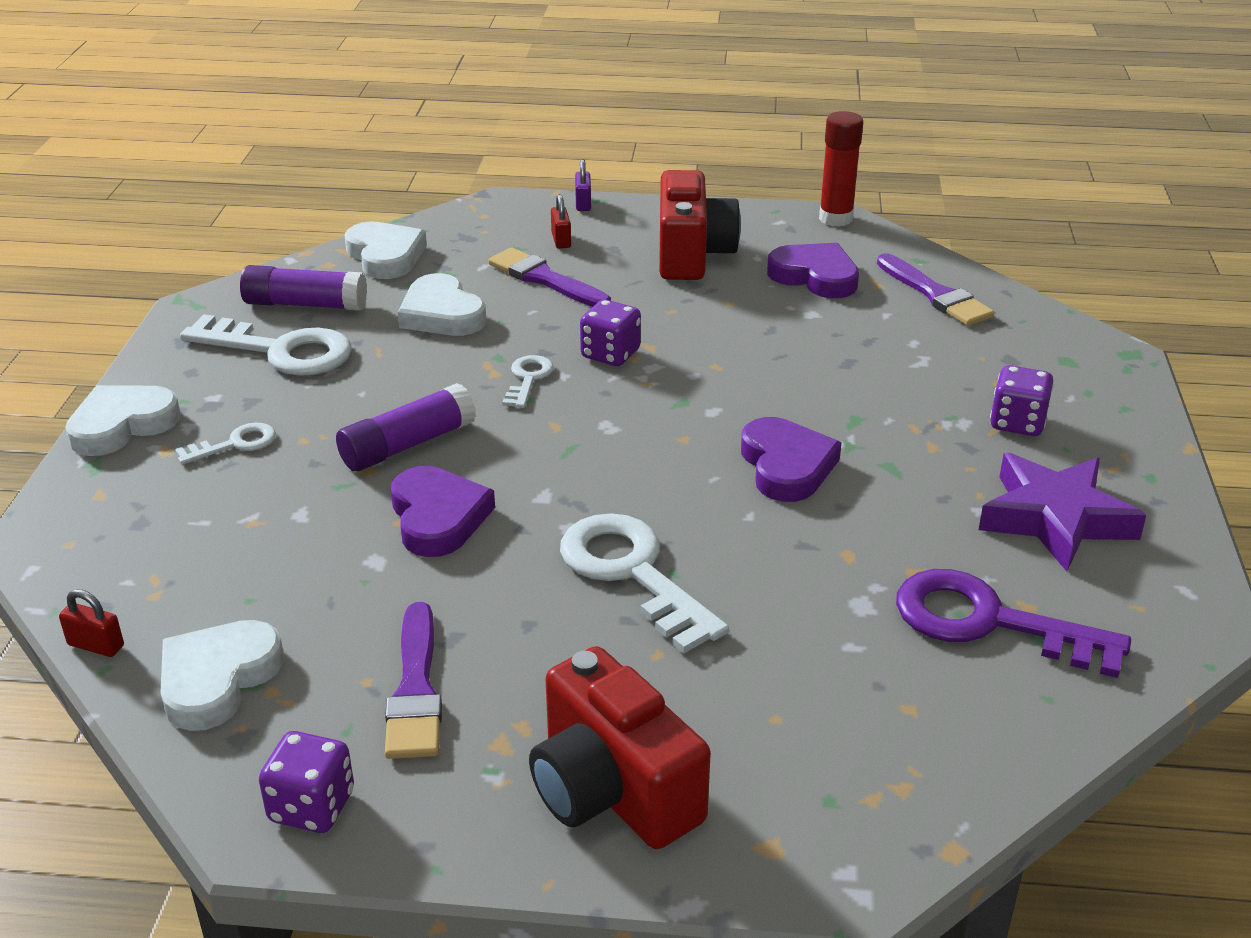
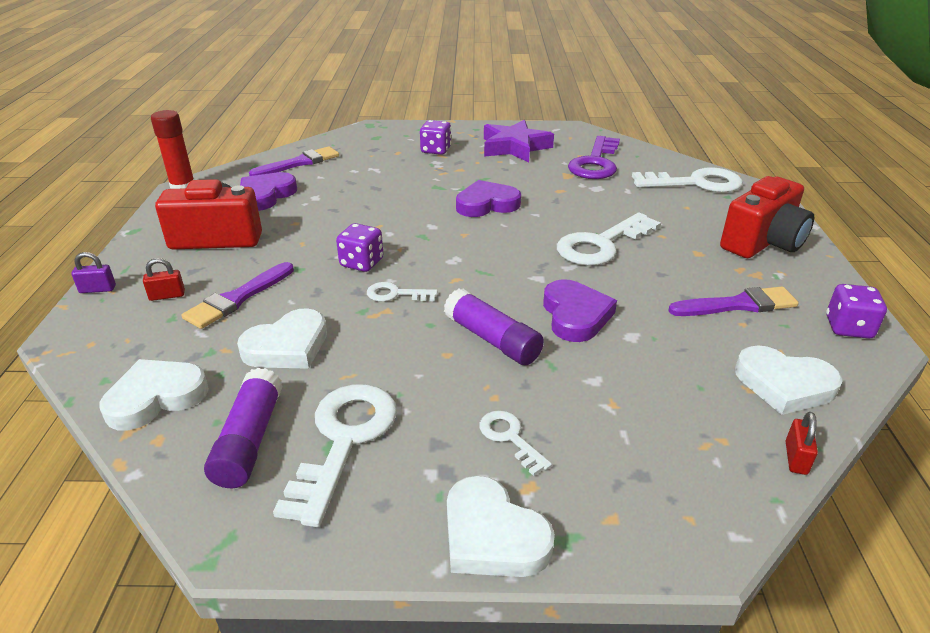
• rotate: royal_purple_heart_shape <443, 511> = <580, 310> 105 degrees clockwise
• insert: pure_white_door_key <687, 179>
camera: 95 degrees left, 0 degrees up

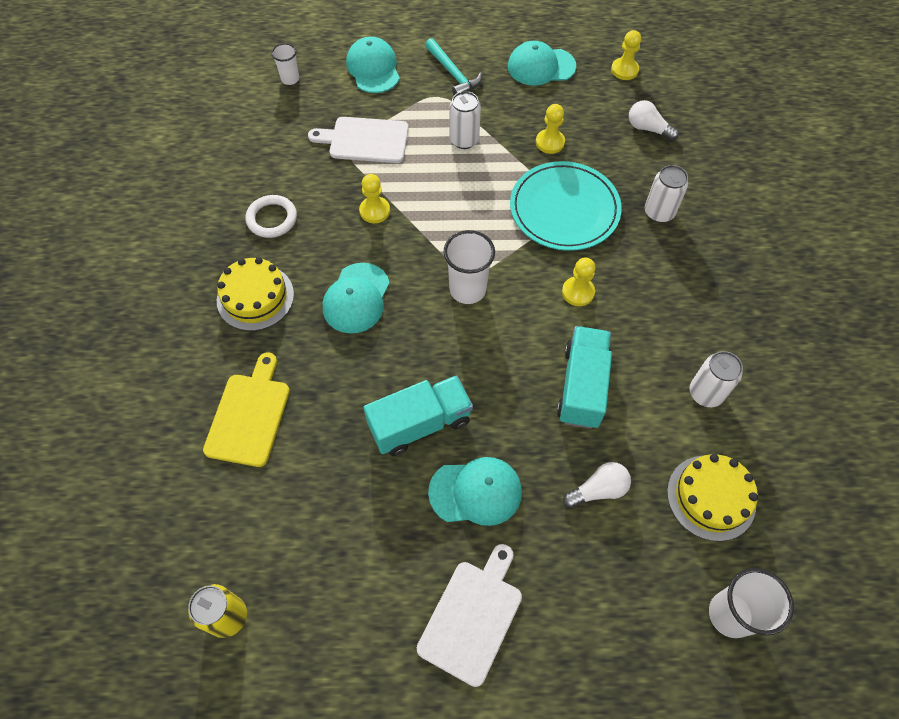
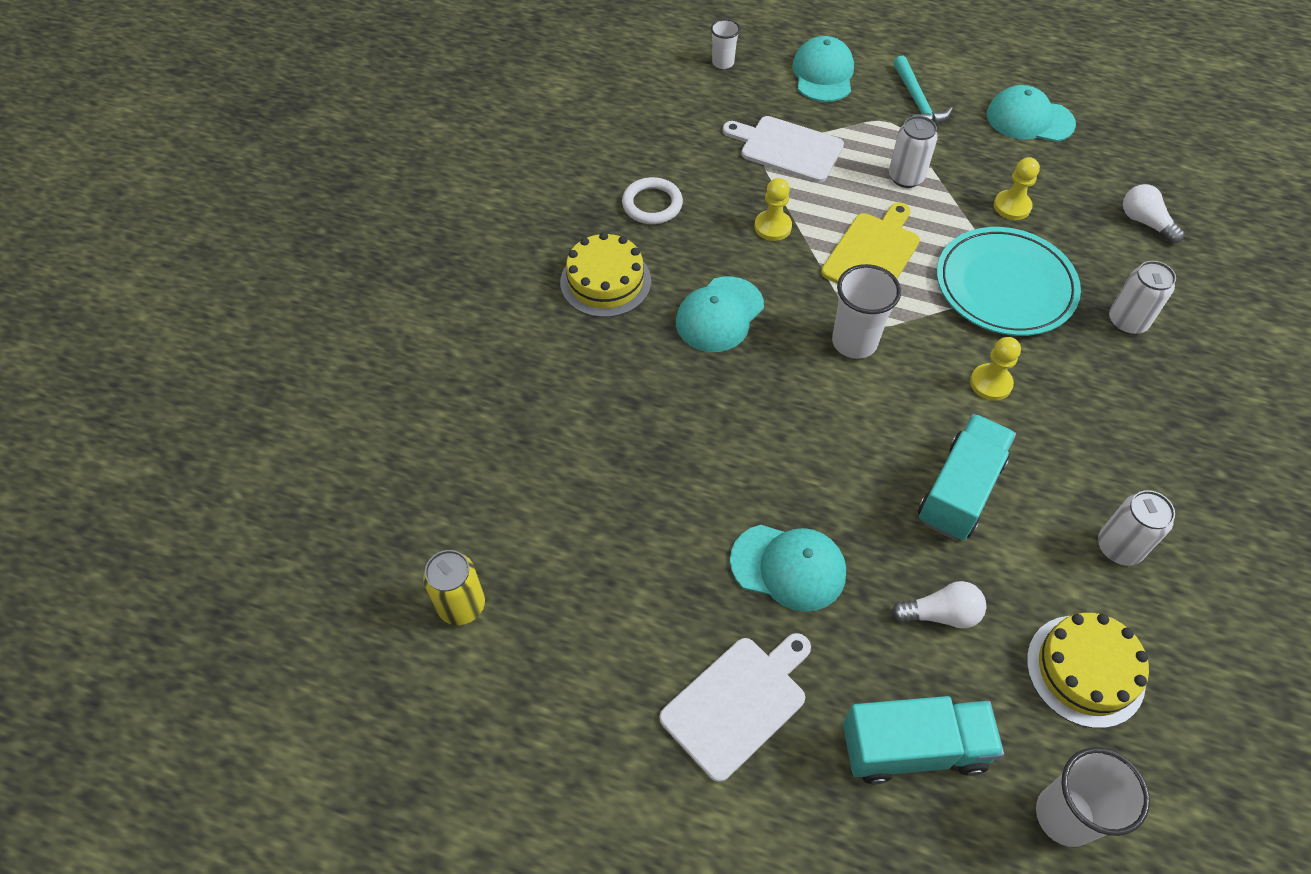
• delete: golden_game_pawn <626, 55>
• move: golden_chopping_board <246, 409> to <870, 242>
• move: aqua_toy_truck <418, 415> to <923, 740>
camera: 20 degrees right, 5 degrees down

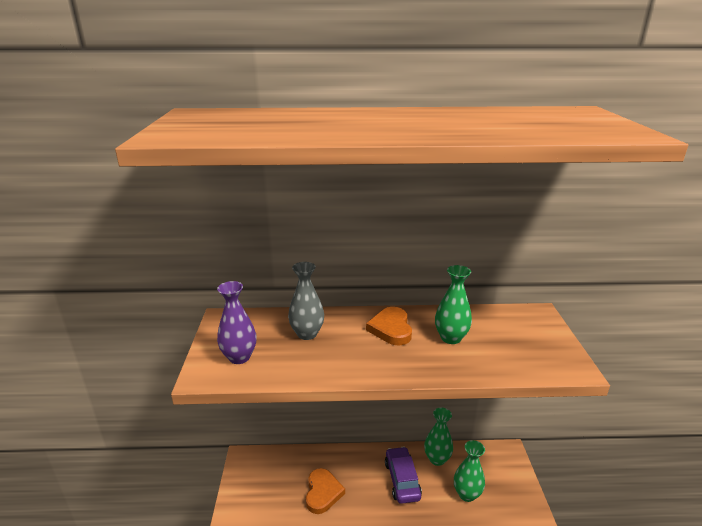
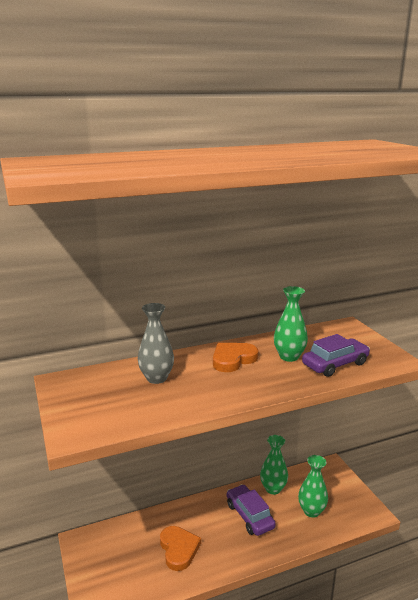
• delete: royal_purple_vase <236, 322>
• rotate: orange-coloured_heart_shape <389, 326> = <236, 357> 75 degrees clockwise
• insert: royal_purple_automobile <336, 355>
camera: 20 degrees left, 5 degrees down

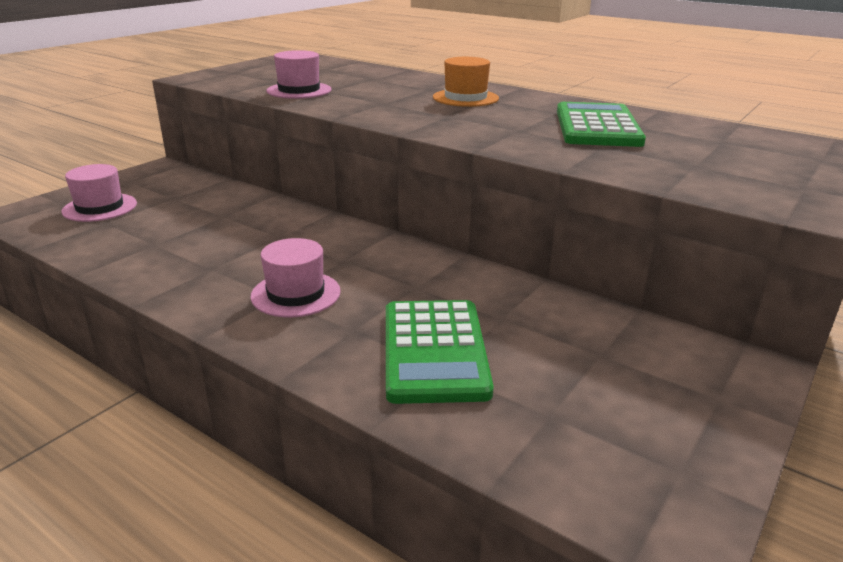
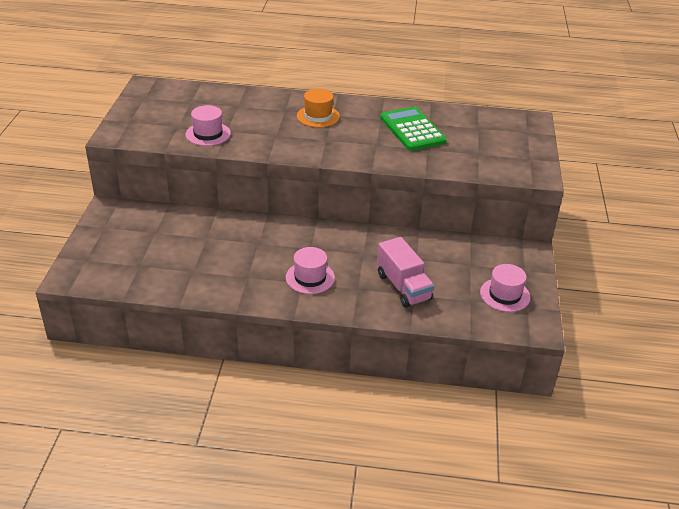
• move: rose-pink_hat <99, 193> to <505, 288>
• replace: green_adding_machine <440, 352> to rose-pink_toy_truck <405, 272>
camera: 30 degrees left, 10 degrees up

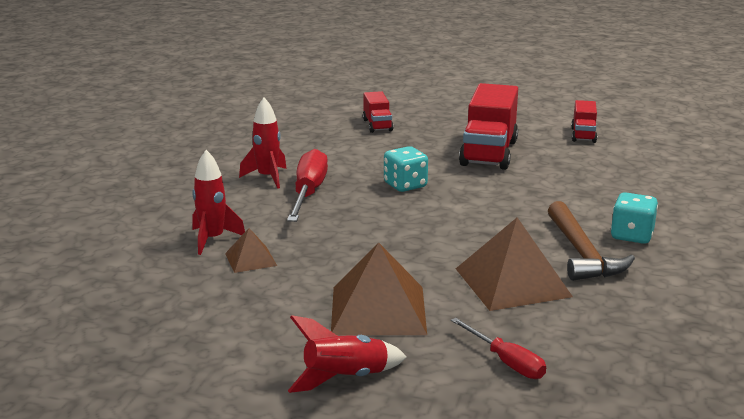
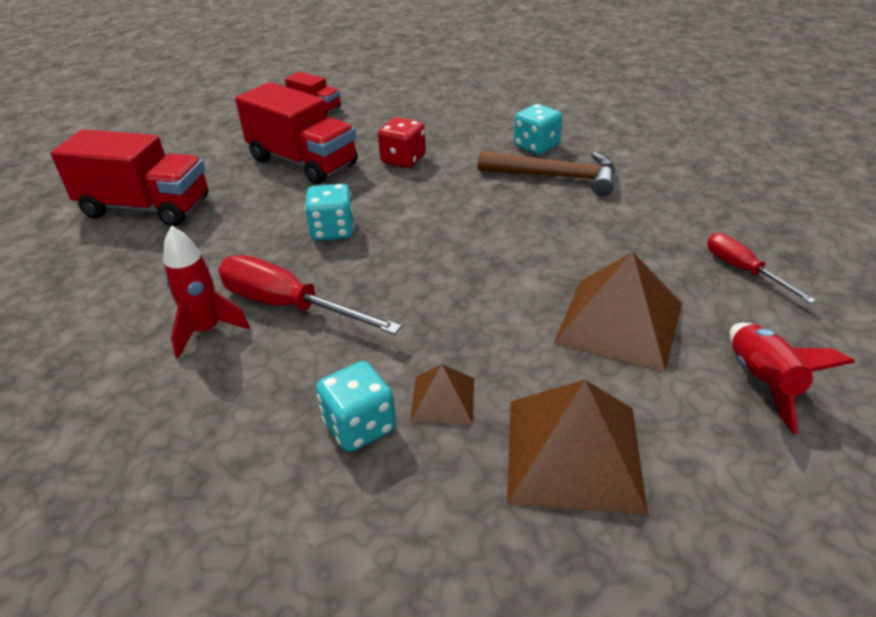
• resize: crimson_toy_truck <378, 112> = <129, 178> x1.91
• replace: crimson_spaceship <218, 202> to aqua_dice <356, 406>
• move: brown_pyramid_shape <514, 264> to <577, 447>
• rotate: crimson_flat_screwdriver <498, 348> = <761, 268> 105 degrees counterclockwise
• insert: crimson_dice <402, 142>
camera: 65 degrees left, 15 degrees up

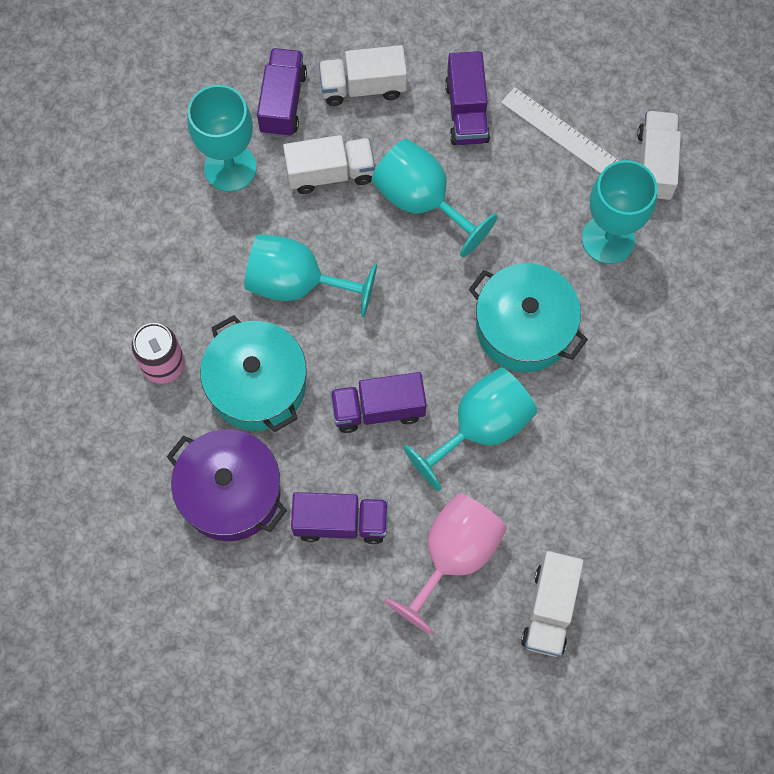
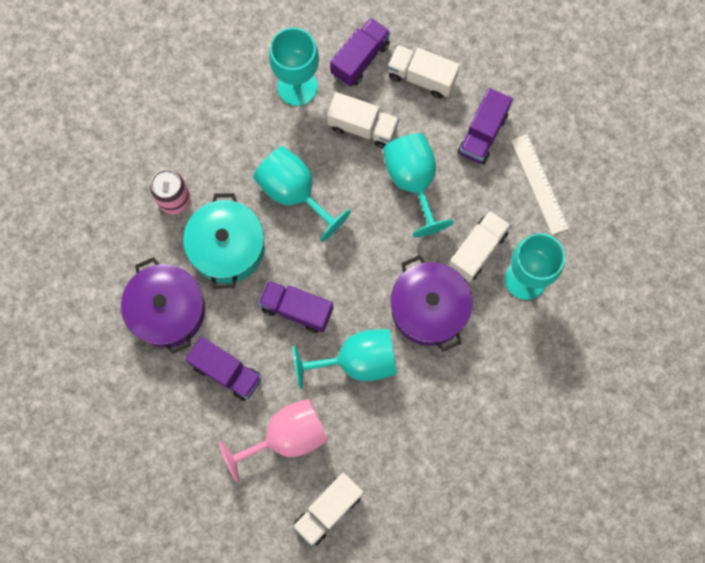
• move: pure_white_toy_truck <659, 156> to <480, 246>
• recolor: aqua_cooking_pot <528, 317> to royal_purple_cooking_pot <431, 303>
camera: 30 degrees right, 5 degrees up

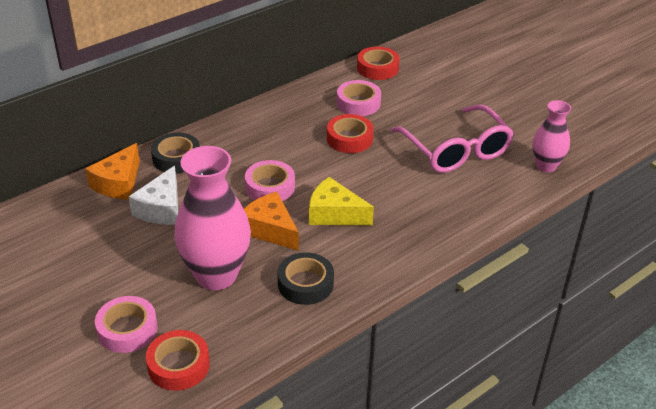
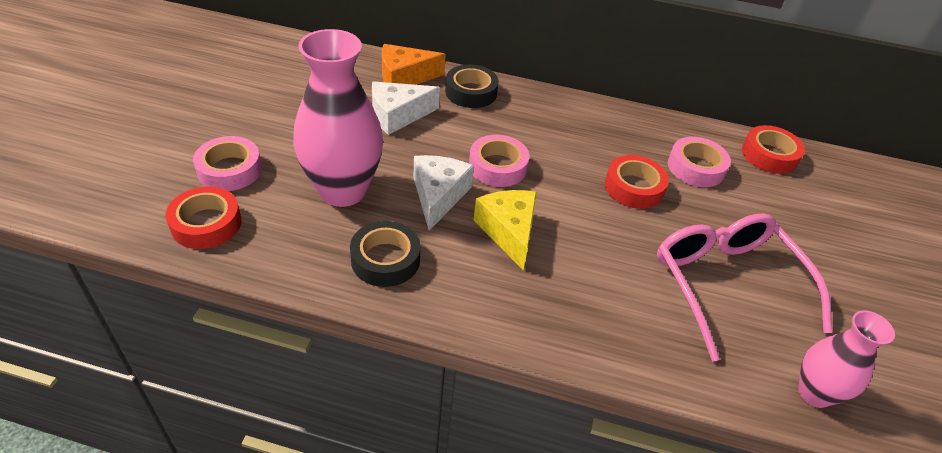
• rotate: rose-pink_eyeglasses <452, 138> = <744, 287> 135 degrees clockwise
• recolor: orange-coloured_piece_of_cheese <271, 221> to pure_white_piece_of_cheese <444, 192>
camera: 50 degrees right, 5 degrees up

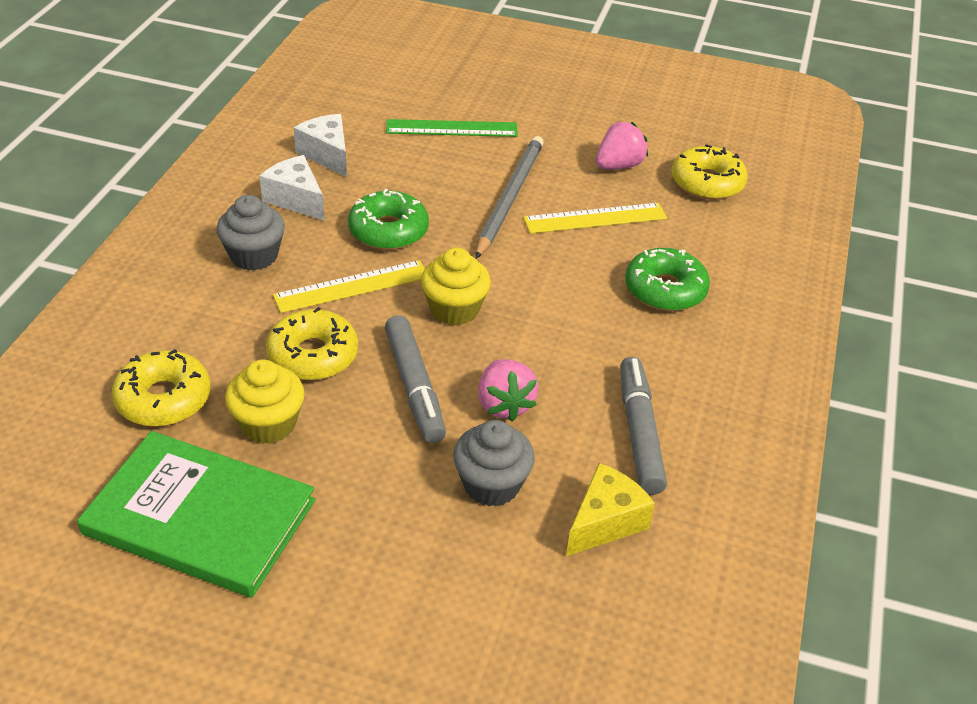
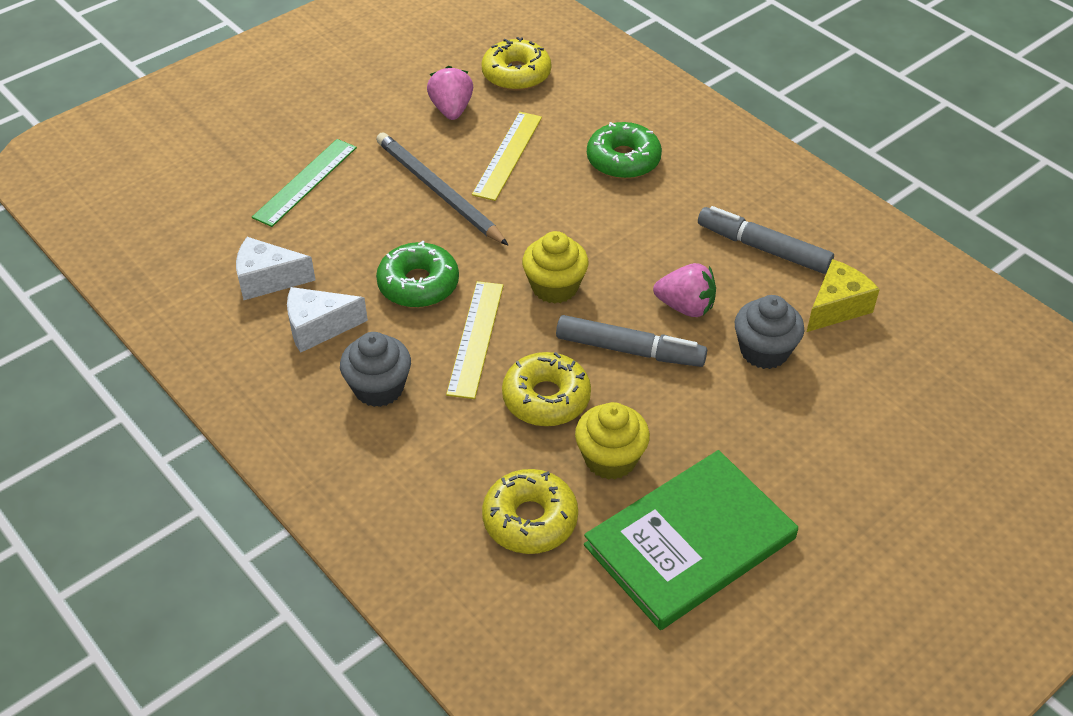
• rotate: golden_piece_of_cheese <610, 509> = <843, 295> 60 degrees clockwise
camera: 55 degrees left, 5 degrees up

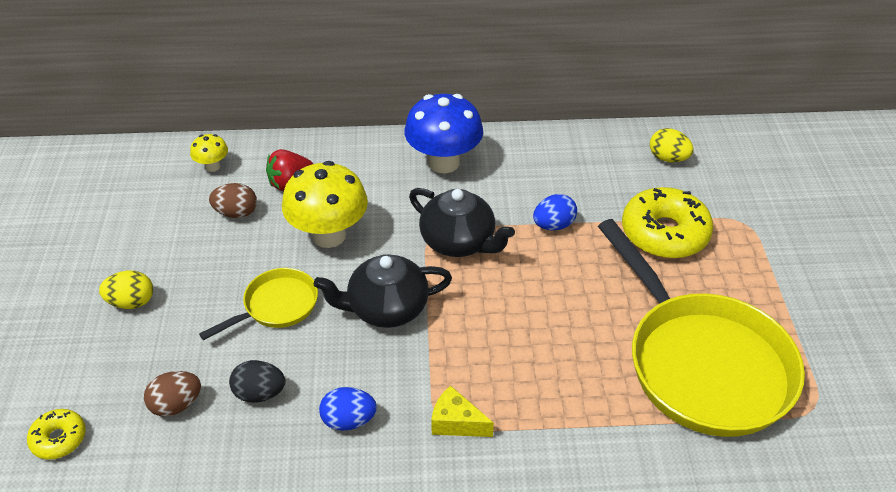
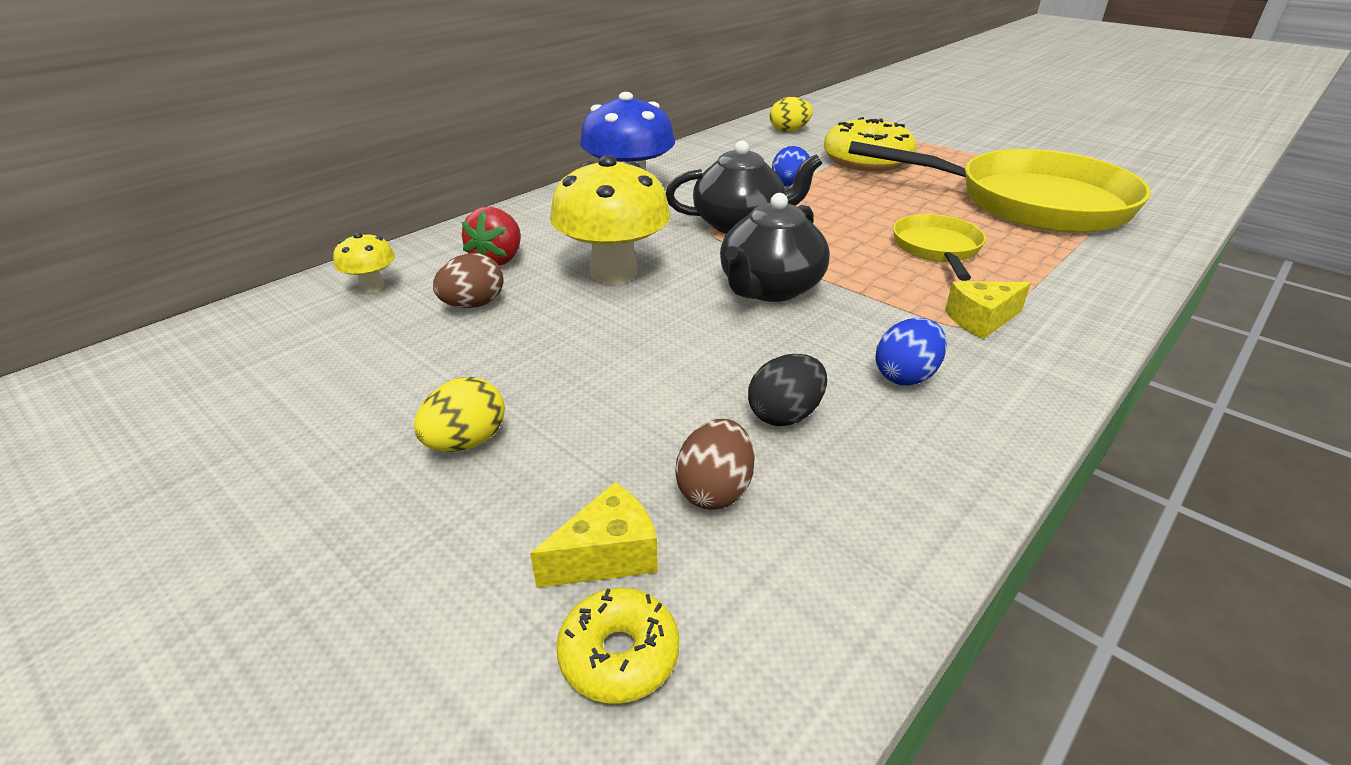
• move: golden_pan <258, 304> to <939, 247>
• insert: golden_piece_of_cheese <594, 535>
camera: 45 degrees left, 10 degrees down

